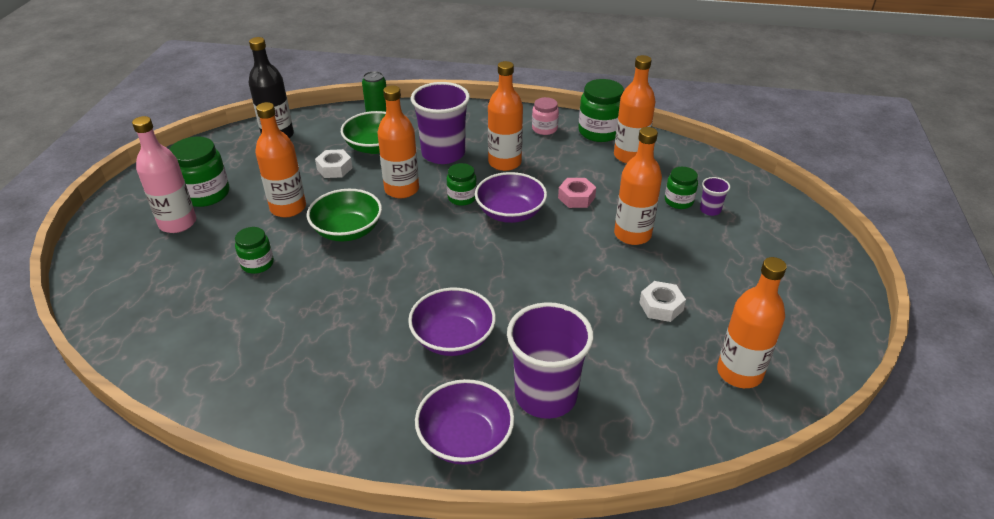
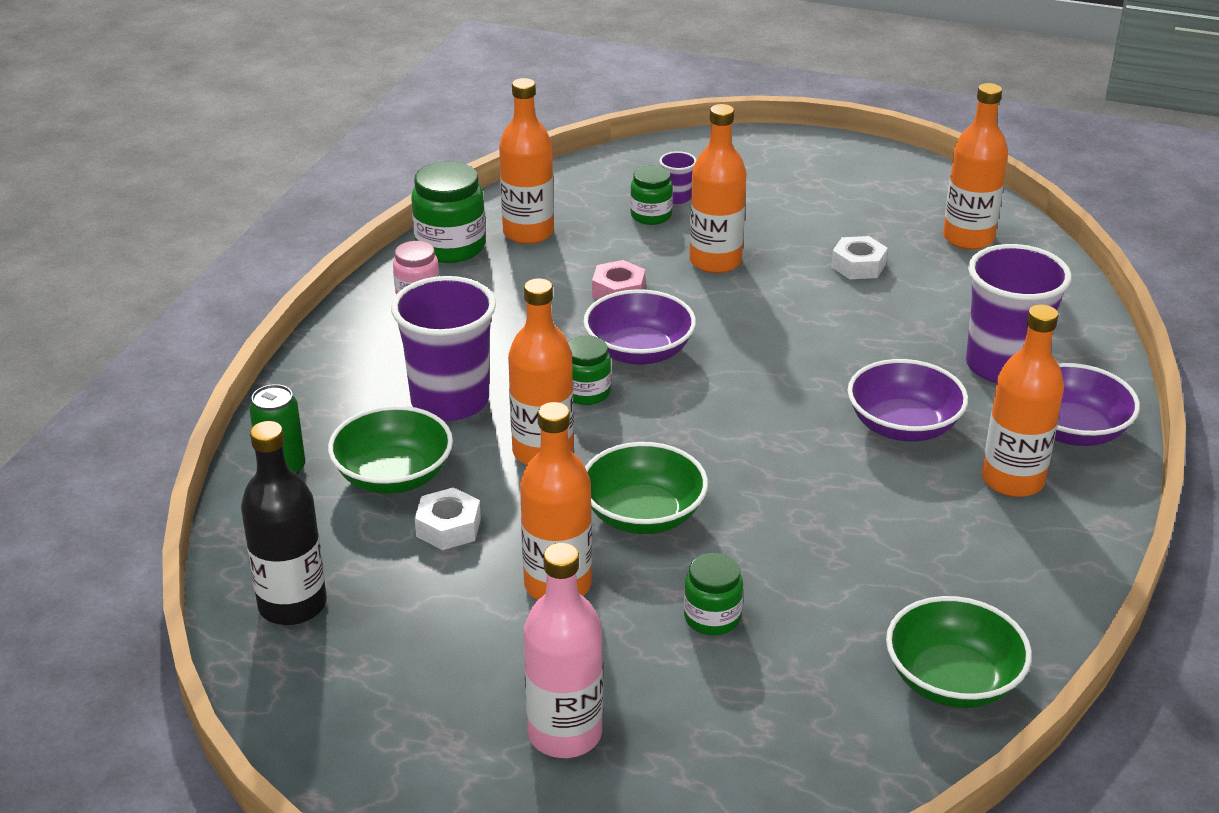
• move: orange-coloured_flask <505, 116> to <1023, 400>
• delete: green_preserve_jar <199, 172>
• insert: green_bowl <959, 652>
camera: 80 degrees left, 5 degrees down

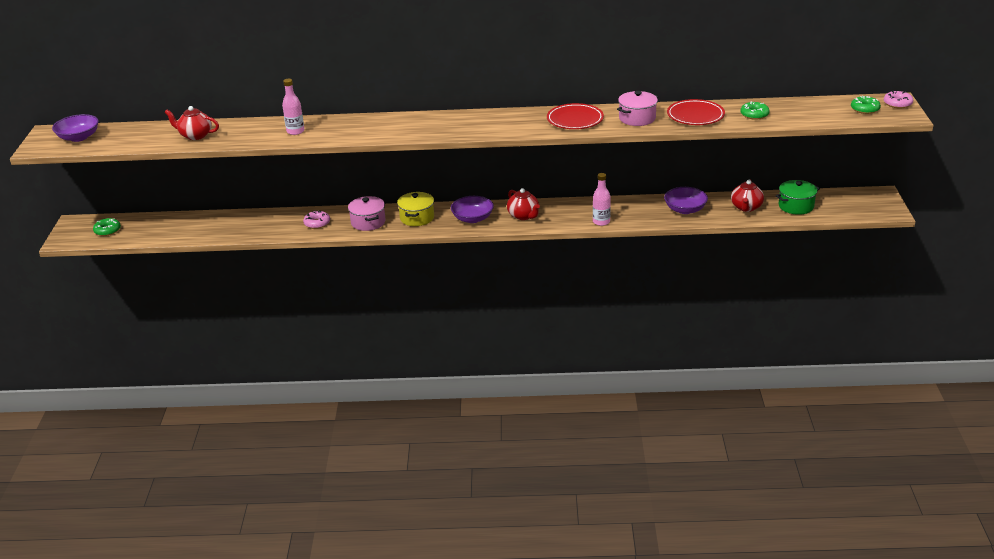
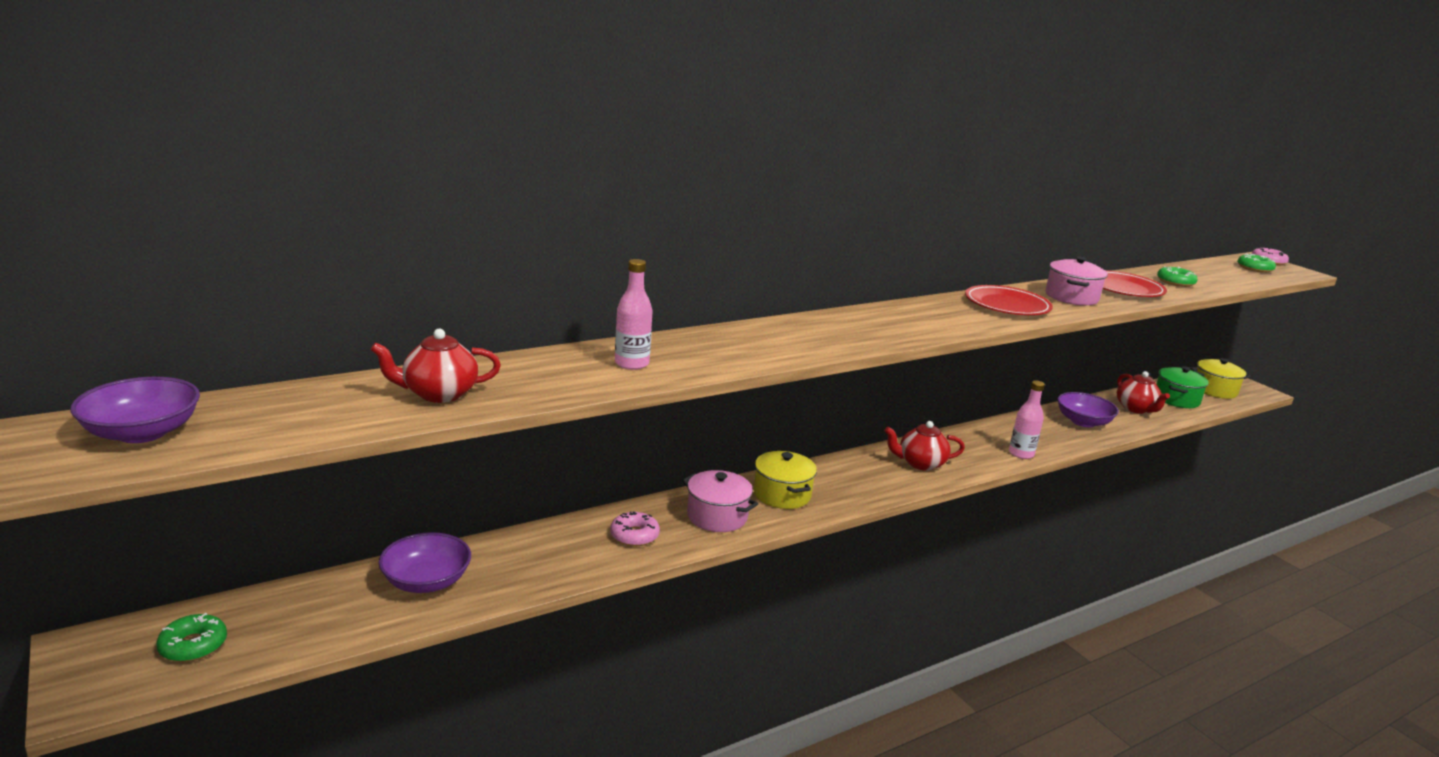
• rotate: crimson_tea_pot <523, 204> = <924, 446> 150 degrees clockwise
• move: royal_purple_bowl <472, 209> to <425, 562>
• insert: golden_cooking_pot <1220, 378>
camera: 35 degrees left, 10 degrees down

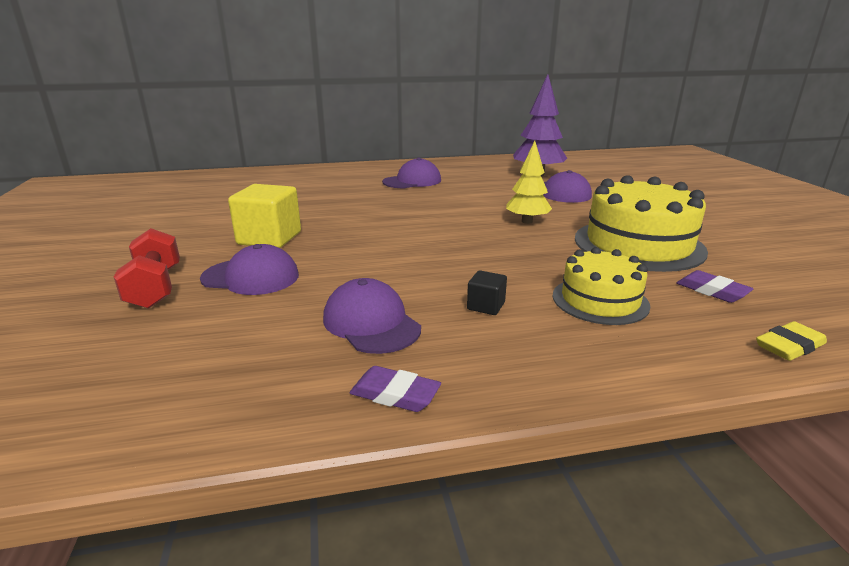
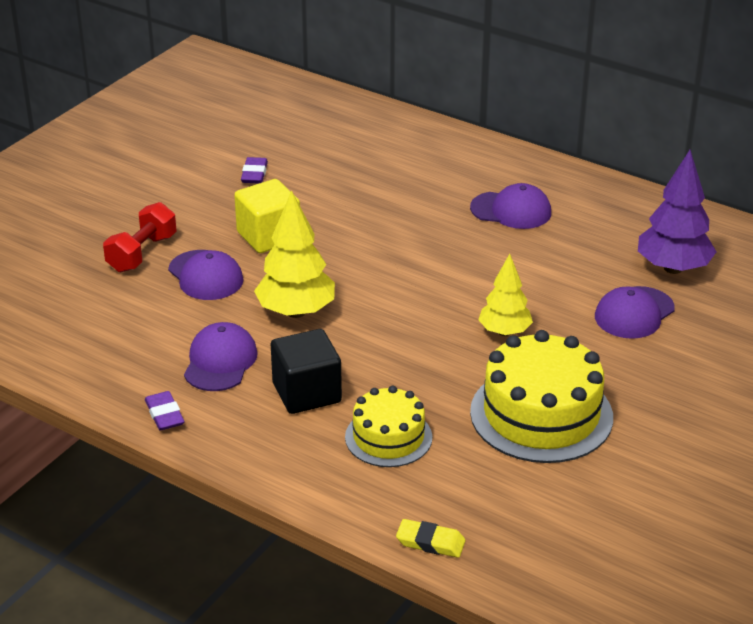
• resize: jet-black_cube <487, 292> = <306, 371> x2.04
• move: royal_purple_gum_eraser <715, 286> to <254, 170>
• insert: golden_tree <294, 254>
camera: 45 degrees right, 10 degrees up

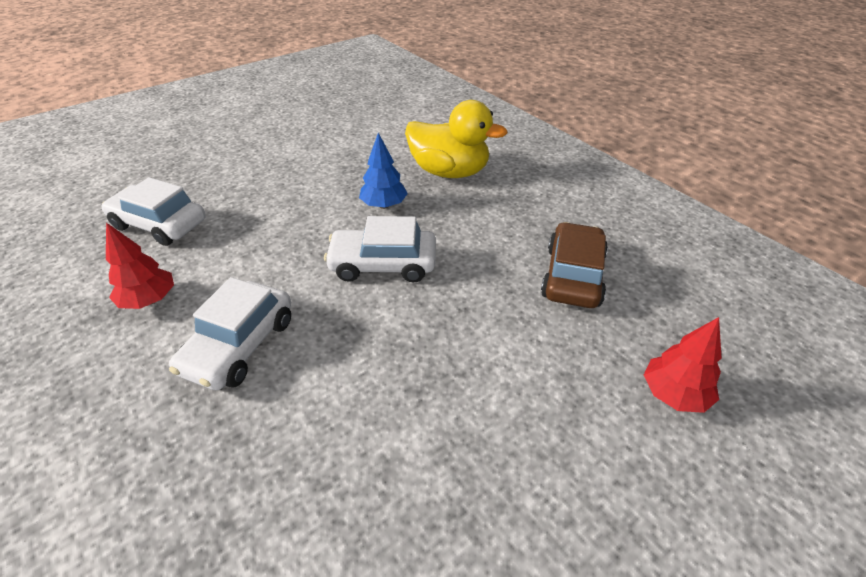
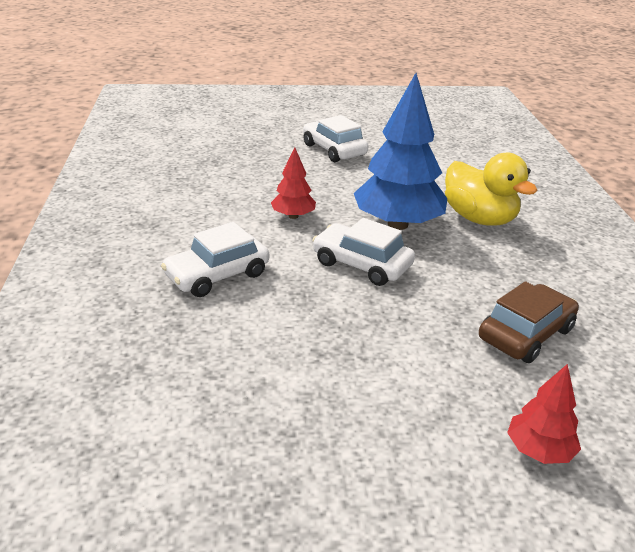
• resize: blue_tree <383, 171> = <400, 151> x2.03
• move: pure_white_automobile <153, 211> to <335, 138>
• move: crimson_tree <140, 266> to <293, 183>
camera: 30 degrees right, 10 degrees down

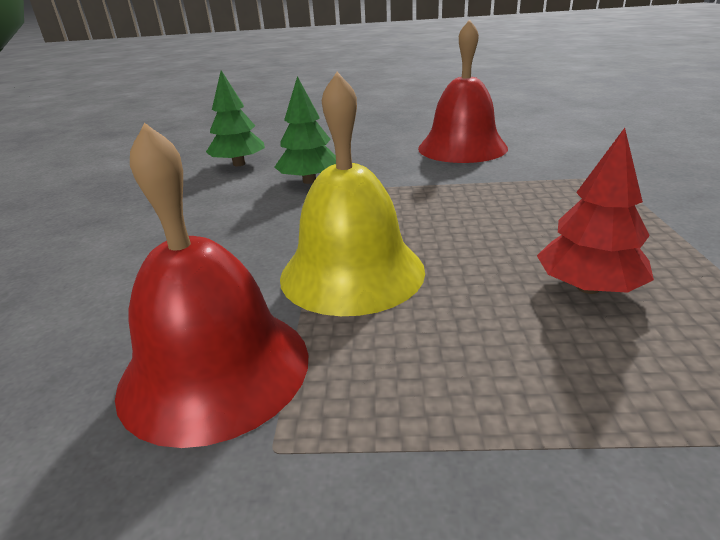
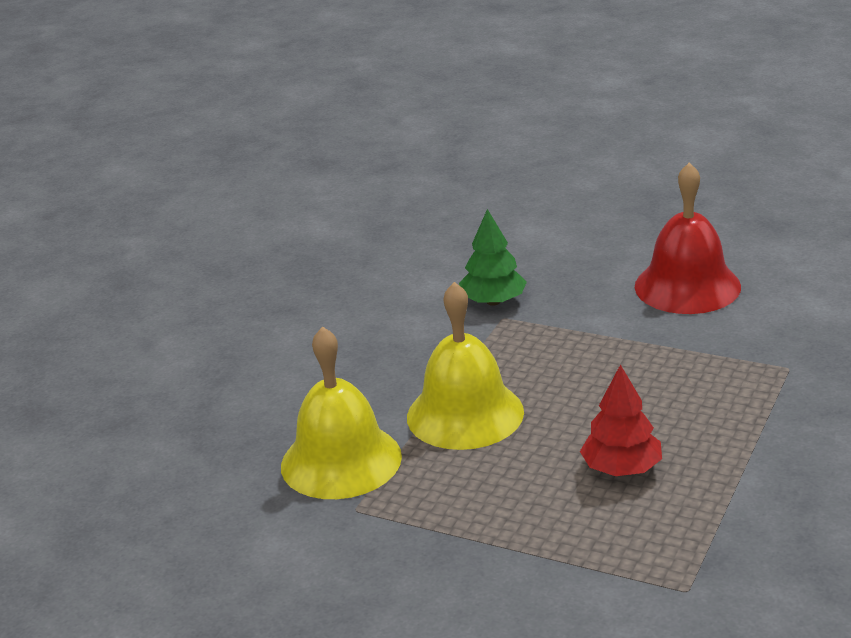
• delete: green_tree <235, 118>
• recolor: crimson_school_bell <211, 285> to golden_school_bell <341, 412>
camera: 25 degrees right, 0 degrees up

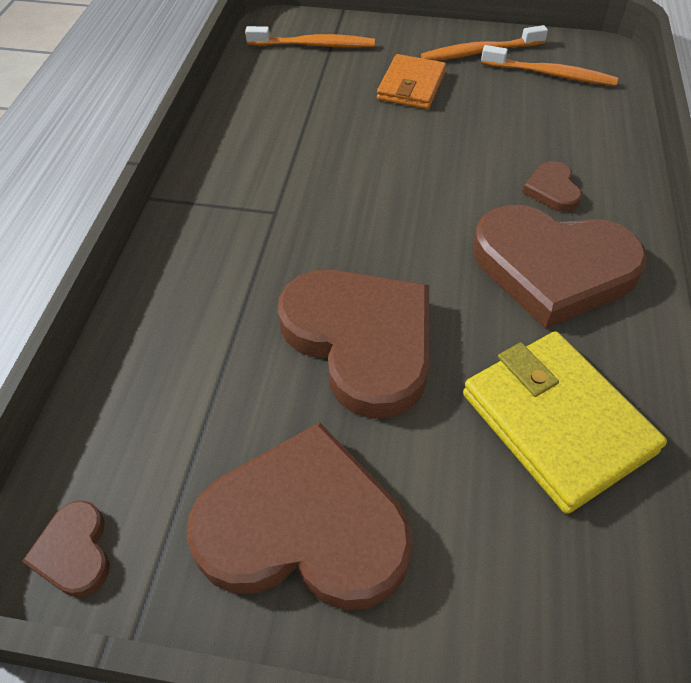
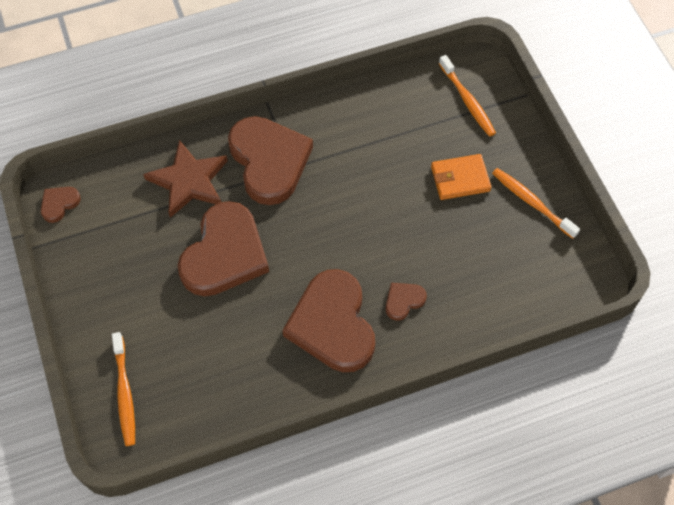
• move: orange-coloured_toothbrush <549, 65> to <123, 389>
• delete: golden_billfold <565, 422>
• move: brown_heart_shape <299, 516> to <270, 160>
• insert: brown_star_shape <185, 179>
camera: 60 degrees right, 10 degrees up

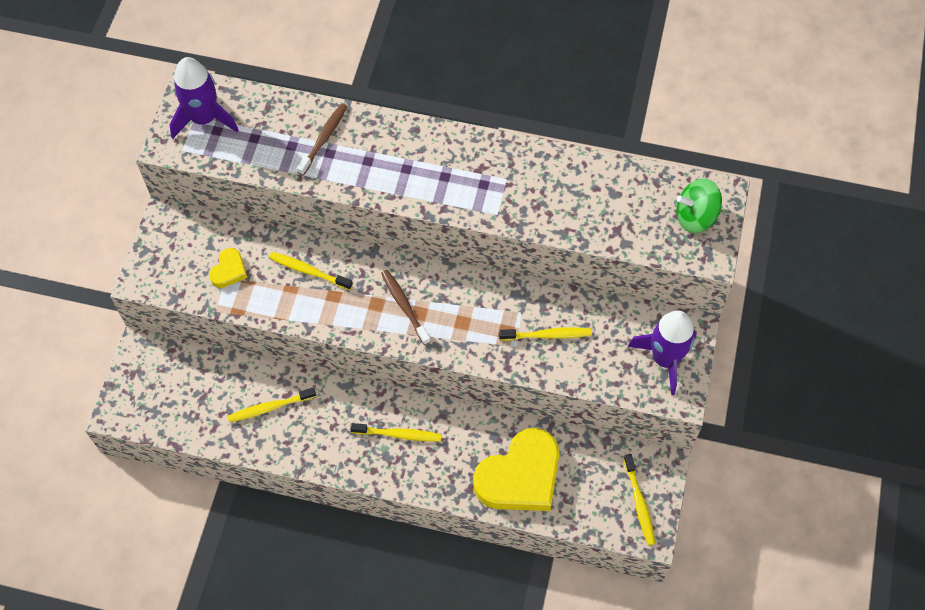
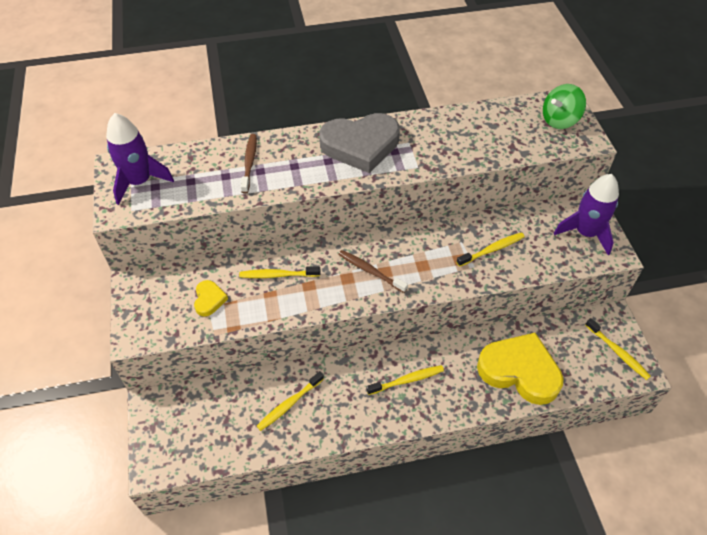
• rotate: golden_heart_shape <516, 469> = <520, 369> 90 degrees counterclockwise
• insert: ash-grey_heart_shape <359, 143>
camera: 25 degrees left, 10 degrees down

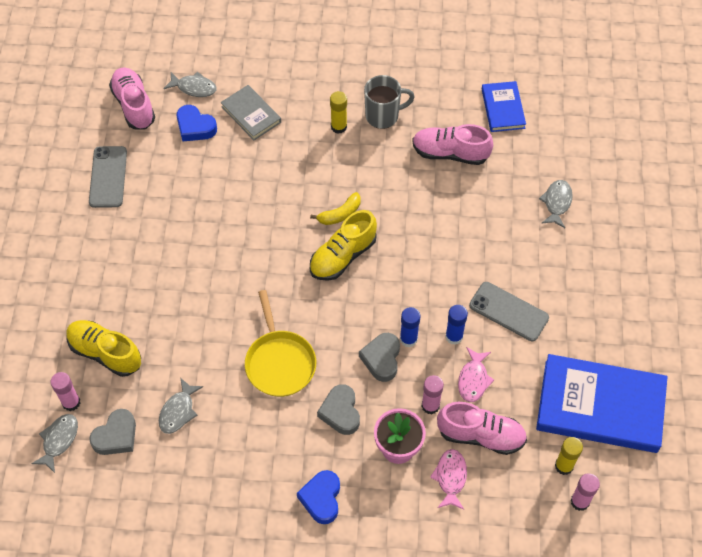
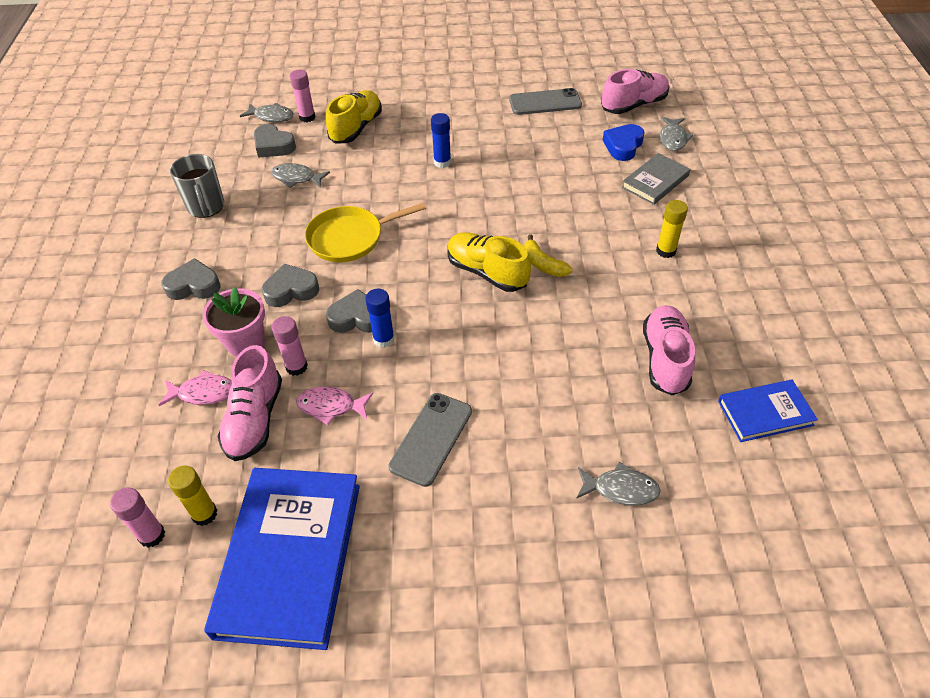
• move: ash-grey_mug <389, 102> to <197, 186>
• move: blue_glue <456, 325> to <441, 140>
• recolor: blue_heart_shape <318, 497> to ash-grey_heart_shape <191, 279>
camera: 85 degrees right, 10 degrees down

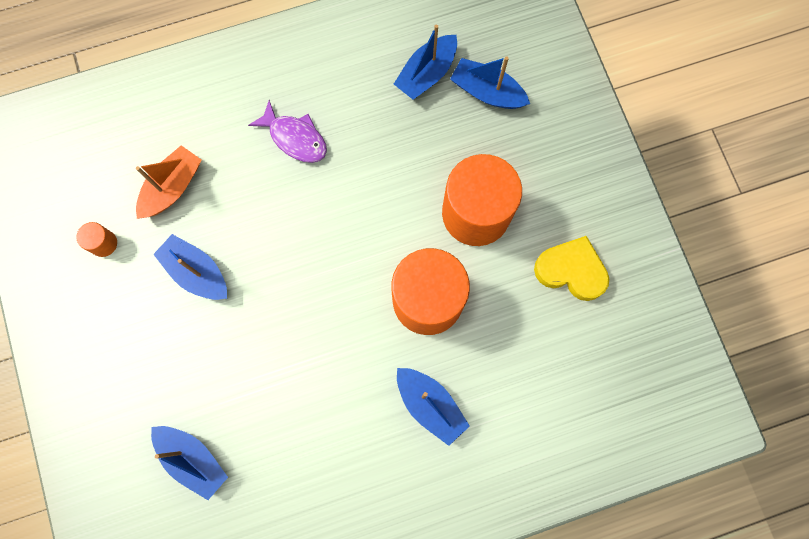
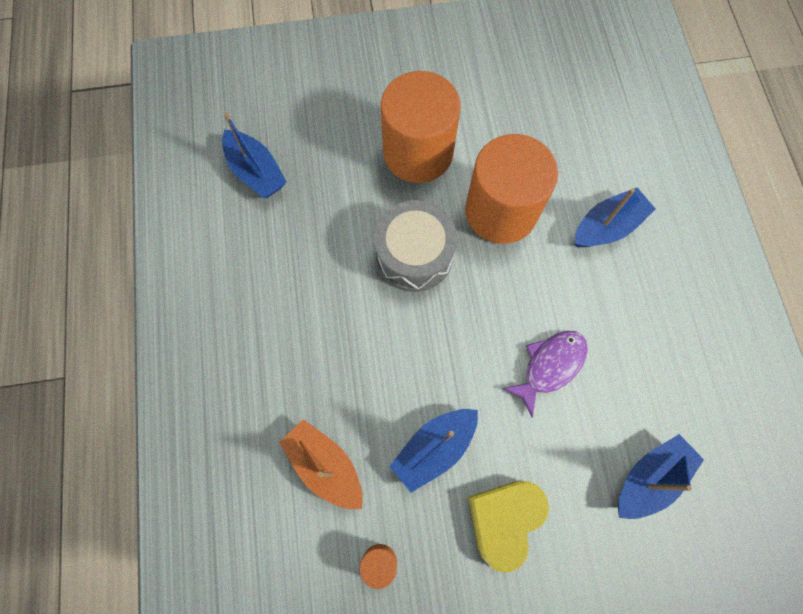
• delete: blue_sailboat <490, 82>
• move: royal_purple_fish_figure <287, 131> to <545, 374>
• move: golden_heart_shape <571, 268> to <509, 526>
• insert: ash-grey_snare_drum <415, 246>
camera: 80 degrees left, 5 degrees down

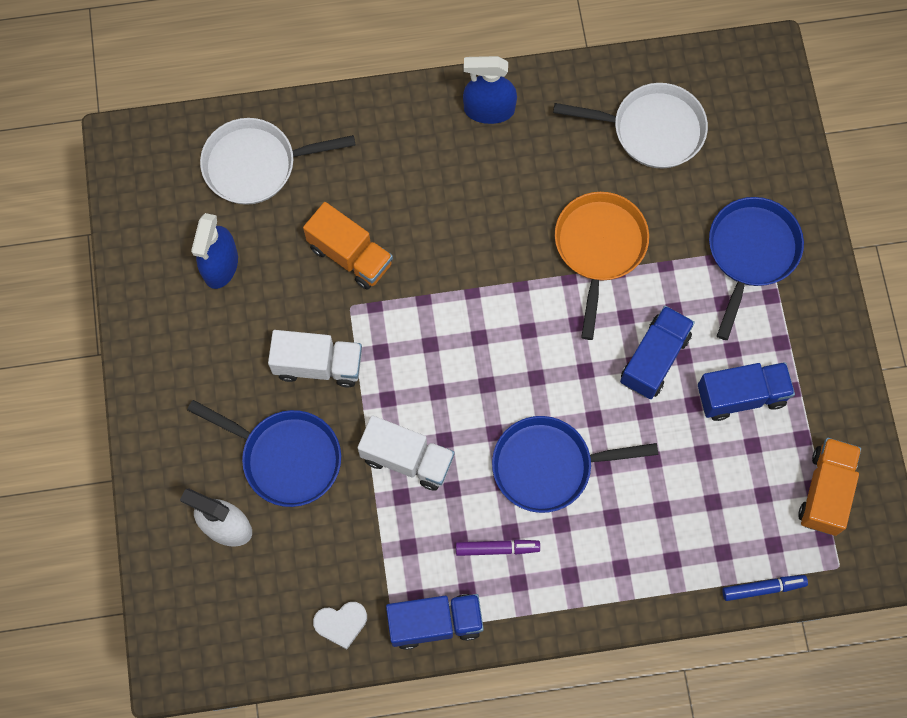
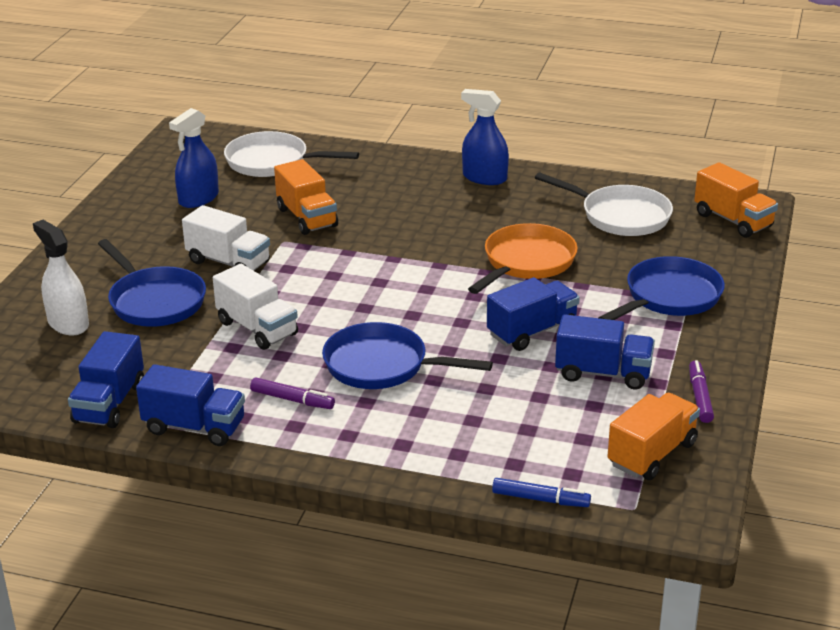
• replace: pure_white_heart_shape <340, 625> to blue_toy_truck <106, 379>
• insert: orange-coloured_toy_truck <736, 200>
• insert: royal_purple_felt_pen <701, 391>
camera: 25 degrees right, 40 degrees down

